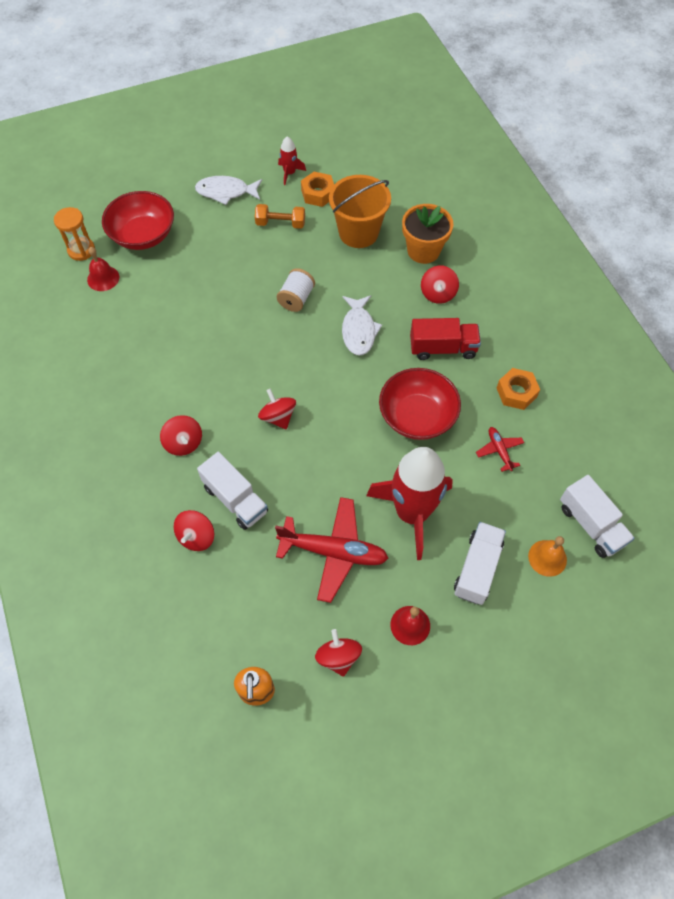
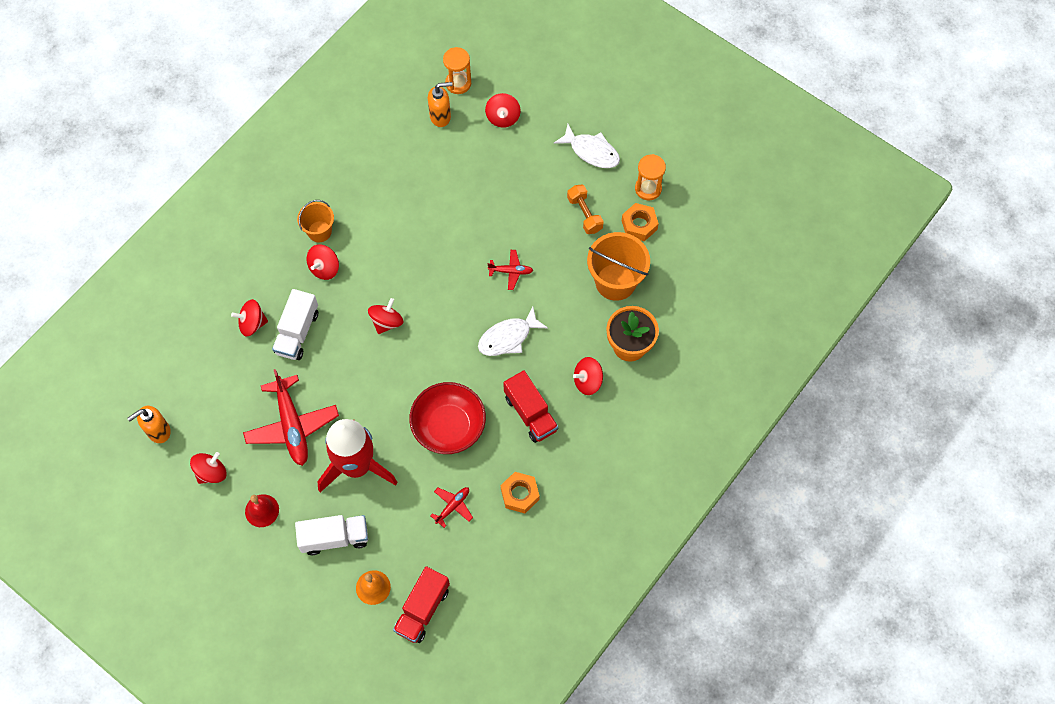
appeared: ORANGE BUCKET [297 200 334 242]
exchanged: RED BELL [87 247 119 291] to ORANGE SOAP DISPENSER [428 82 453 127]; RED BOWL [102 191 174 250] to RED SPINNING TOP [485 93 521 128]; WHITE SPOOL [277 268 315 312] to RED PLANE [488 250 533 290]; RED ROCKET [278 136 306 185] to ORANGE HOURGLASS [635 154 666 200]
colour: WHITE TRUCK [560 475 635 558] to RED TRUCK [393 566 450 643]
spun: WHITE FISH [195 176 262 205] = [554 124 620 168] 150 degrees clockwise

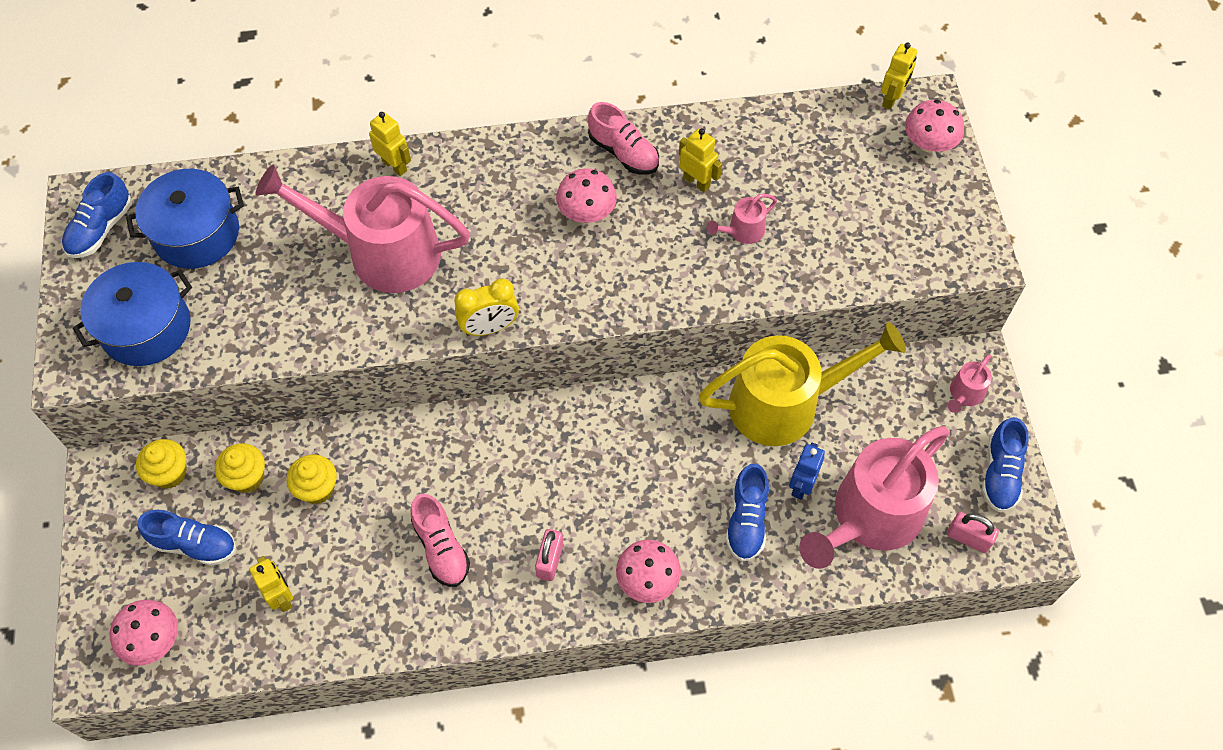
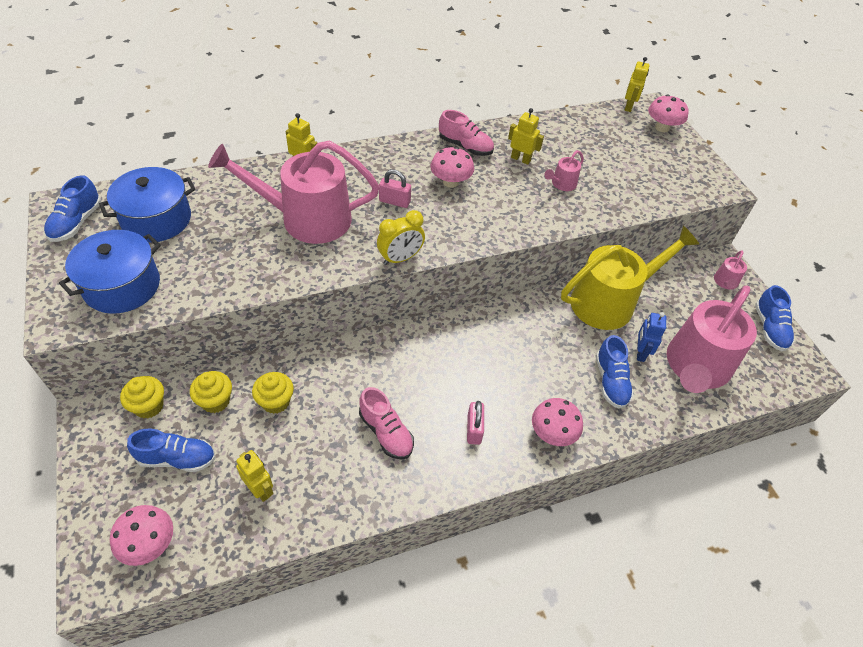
relocated: PINK PADLOCK [947 512 999 553] to [379 169 411 208]

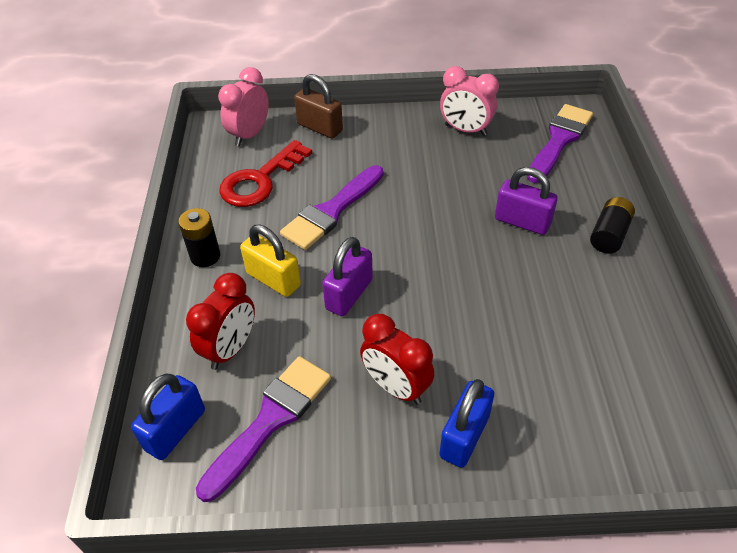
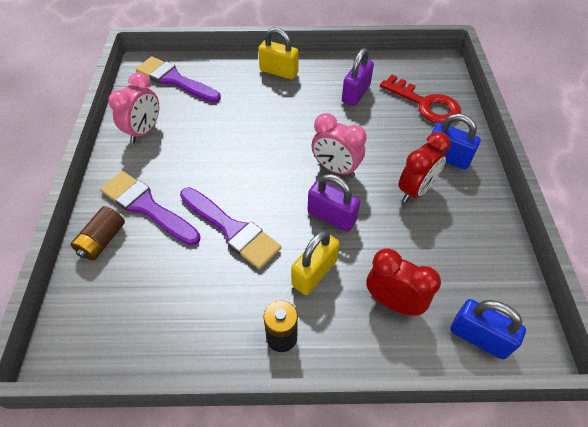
relocated: PURPLE BRUSH [196 356 331 502] to [100 171 200 245]; PINK CLOCK [218 67 269 146] to [311 113 367 177]; PURPLE PADLOCK [495 167 558 235] to [342 48 374 106]; RED KEY [219 140 312 207] to [380 75 461 123]
exchanged: BROWN PADLOCK [294 74 343 139] to BROWN BATTERY [71 206 125 261]; BLACK BATTERY [590 197 635 253] to YELLOW PADLOCK [258 27 299 79]

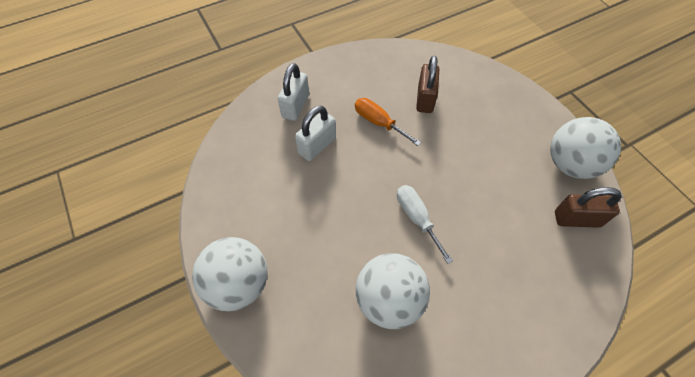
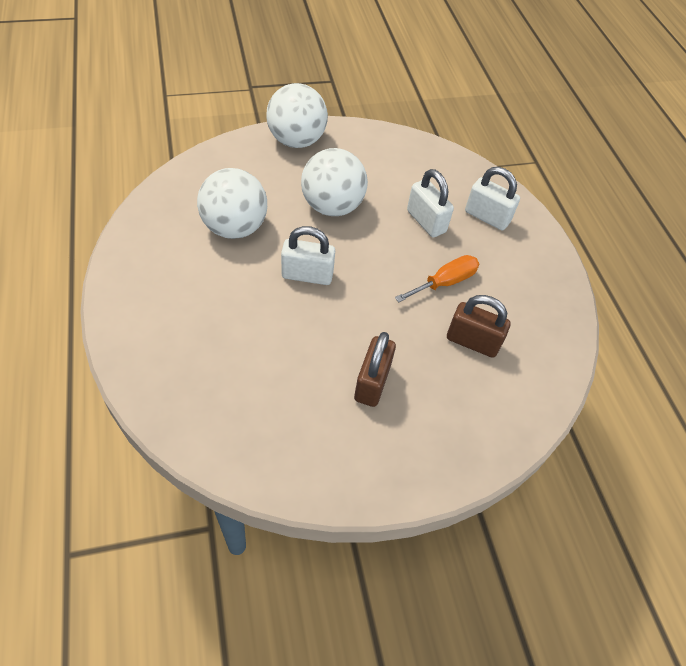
relocated: WHITE BALL [550 117 621 179] to [301 148 368 216]; BROWN PADLOCK [555 187 622 228] to [354 332 396 407]
exchanged: WHITE SCREWDRIVER [397 185 453 264] to WHITE PADLOCK [281 226 335 285]

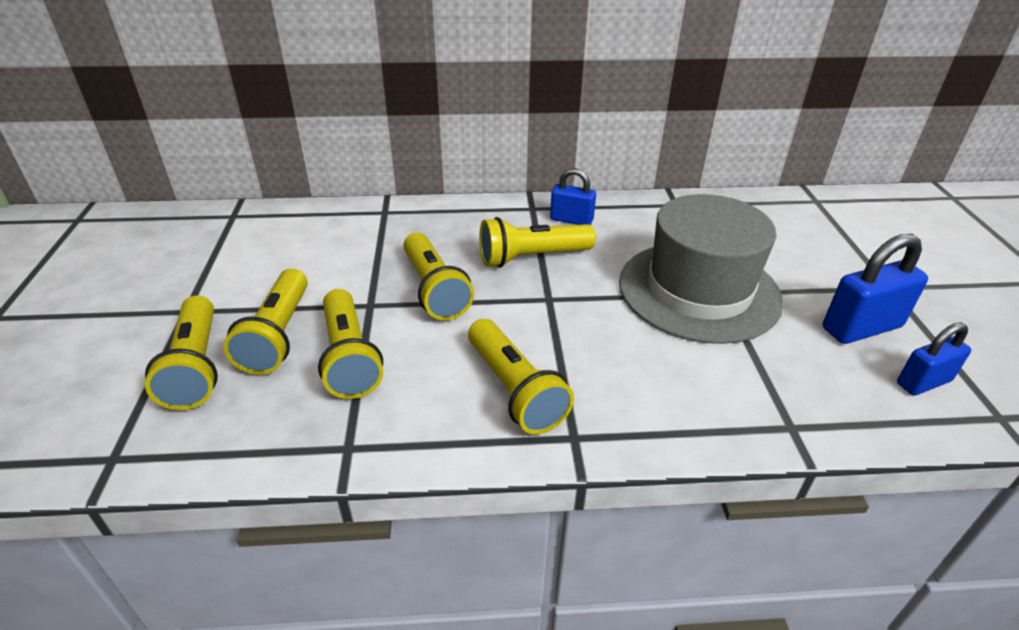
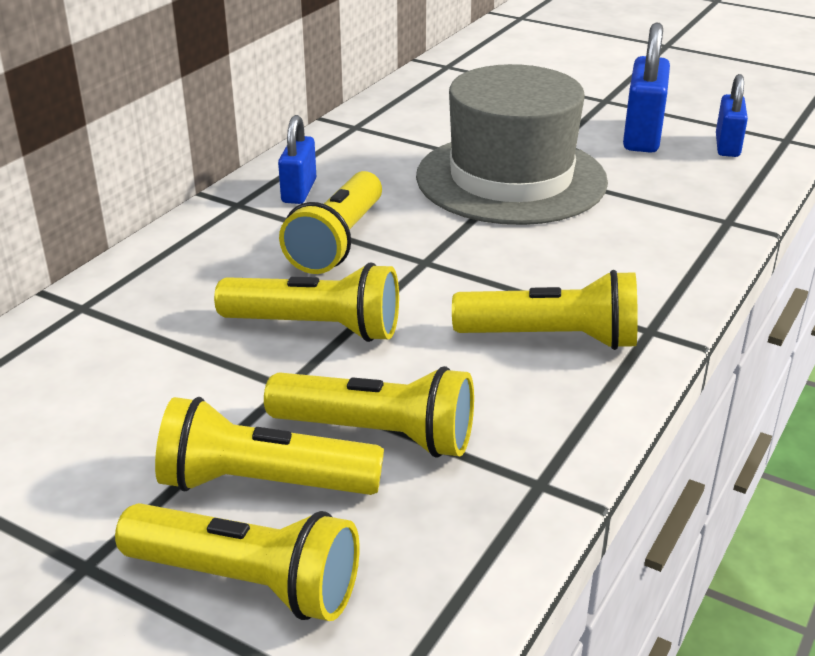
spun: YELLOW FLASHLIGHT [223 269 308 375] = [155 397 384 495] 150 degrees clockwise; BLUE PADLOCK [550 168 596 225] = [278 115 316 204] 45 degrees counterclockwise

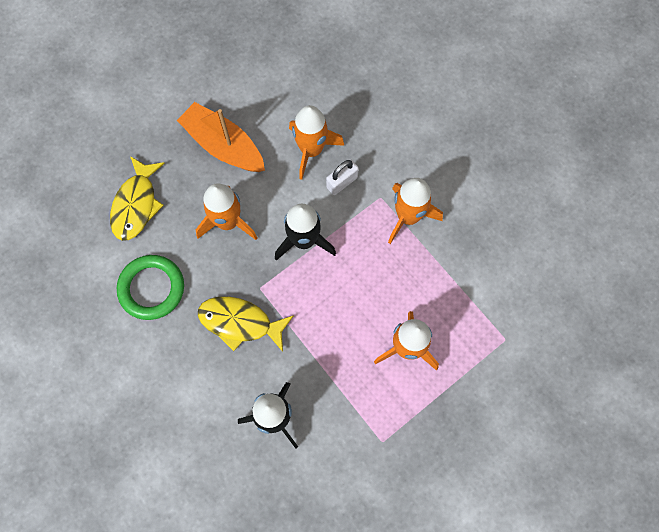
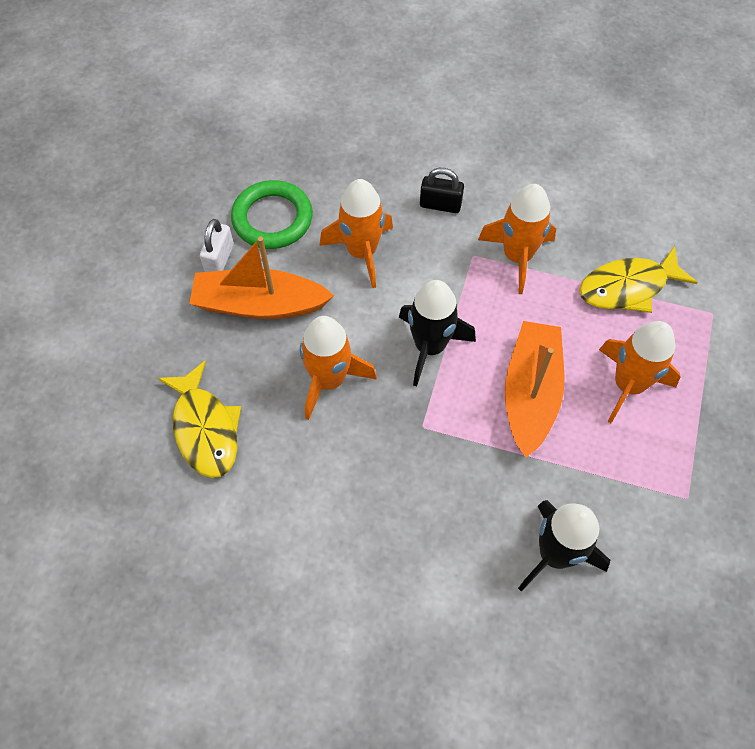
appeared: BLACK PADLOCK [420 168 464 213]; ORANGE BOAT [505 321 564 458]
relocated: WHITE PADLOCK [326 159 359 195] to [200 219 234 272]; GREEN RING [117 255 184 320] to [231 180 313 249]; YELLOW FISH [198 296 294 352] to [579 246 698 313]

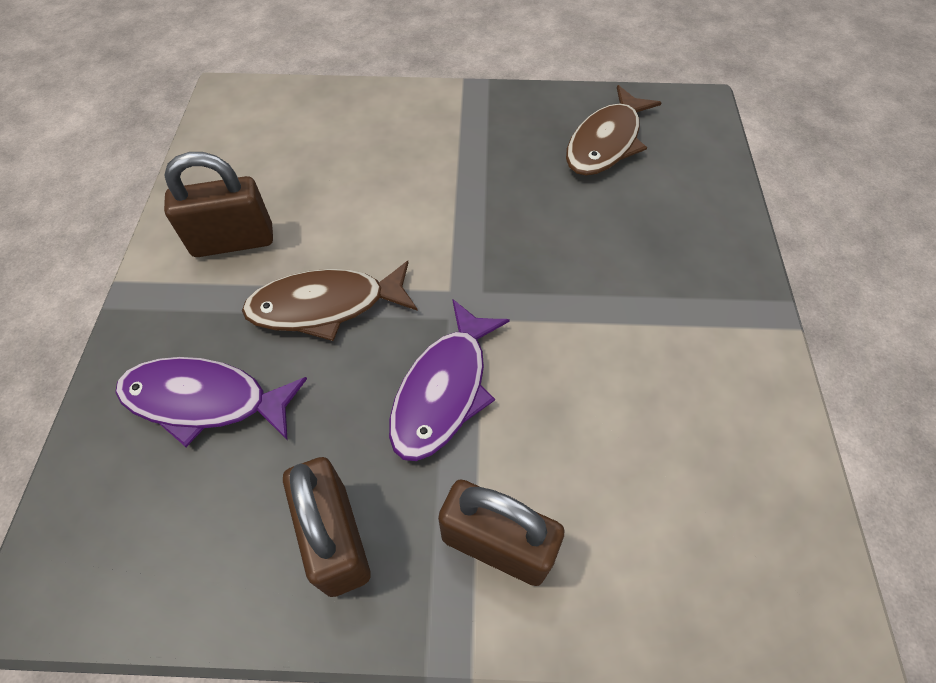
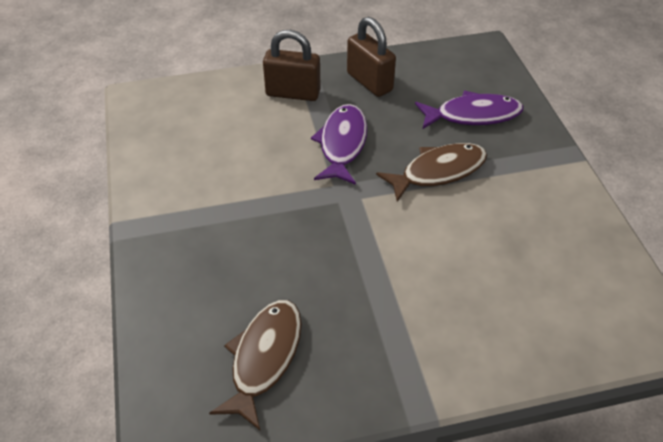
missing: BROWN PADLOCK [164 152 273 257]

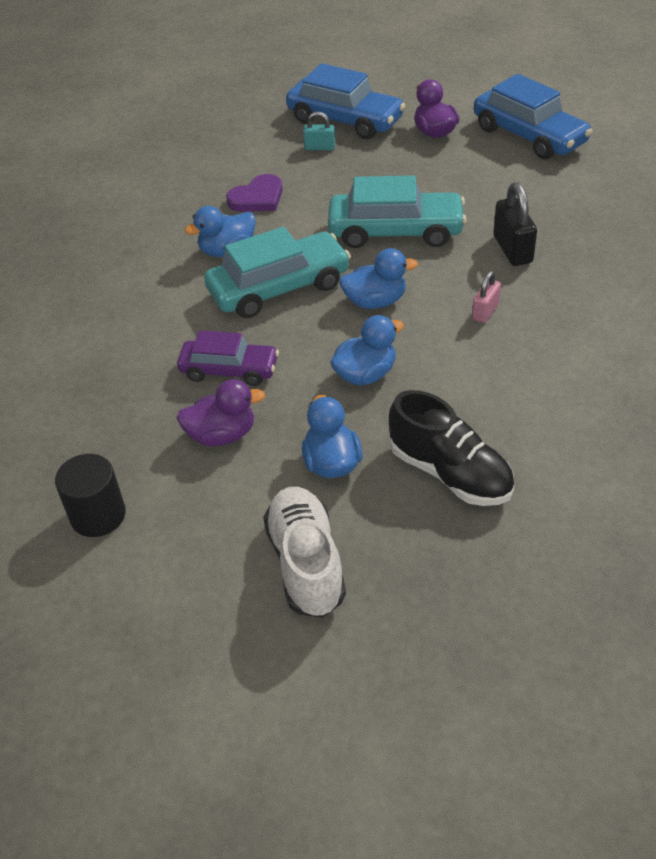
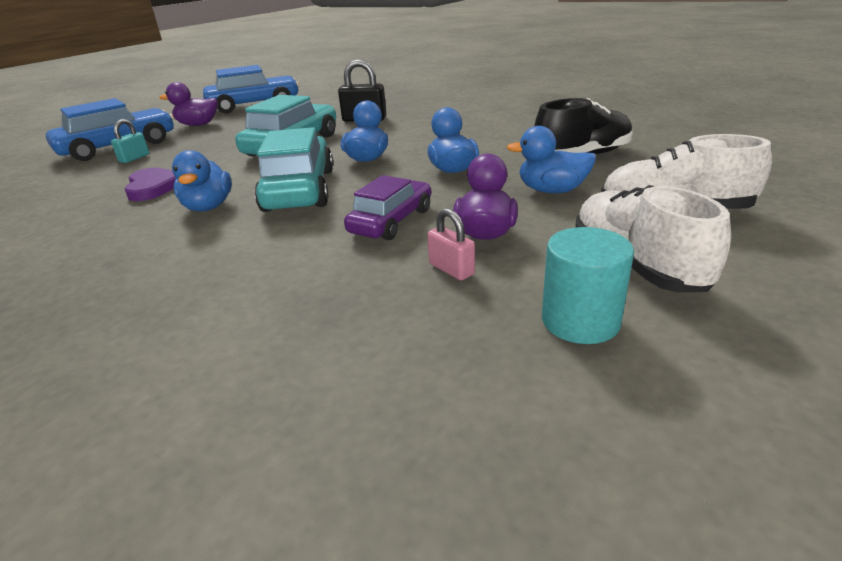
appeared: WHITE SHOE [575 185 731 292]
relocated: PINK PADLOCK [472 271 501 323] to [427 208 475 280]
colour: BLACK CYLINDER [55 454 126 537] to TURQUOISE CYLINDER [542 227 634 344]

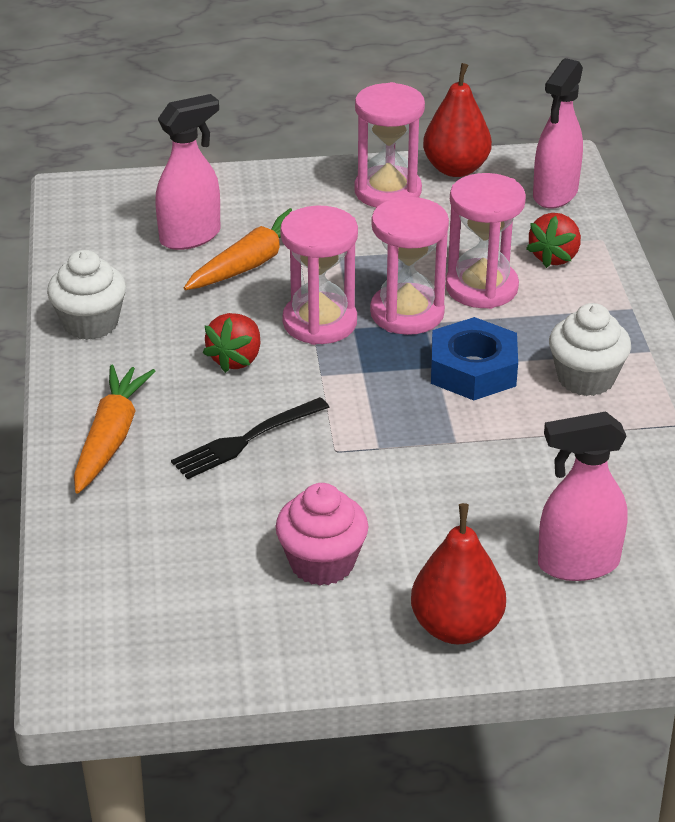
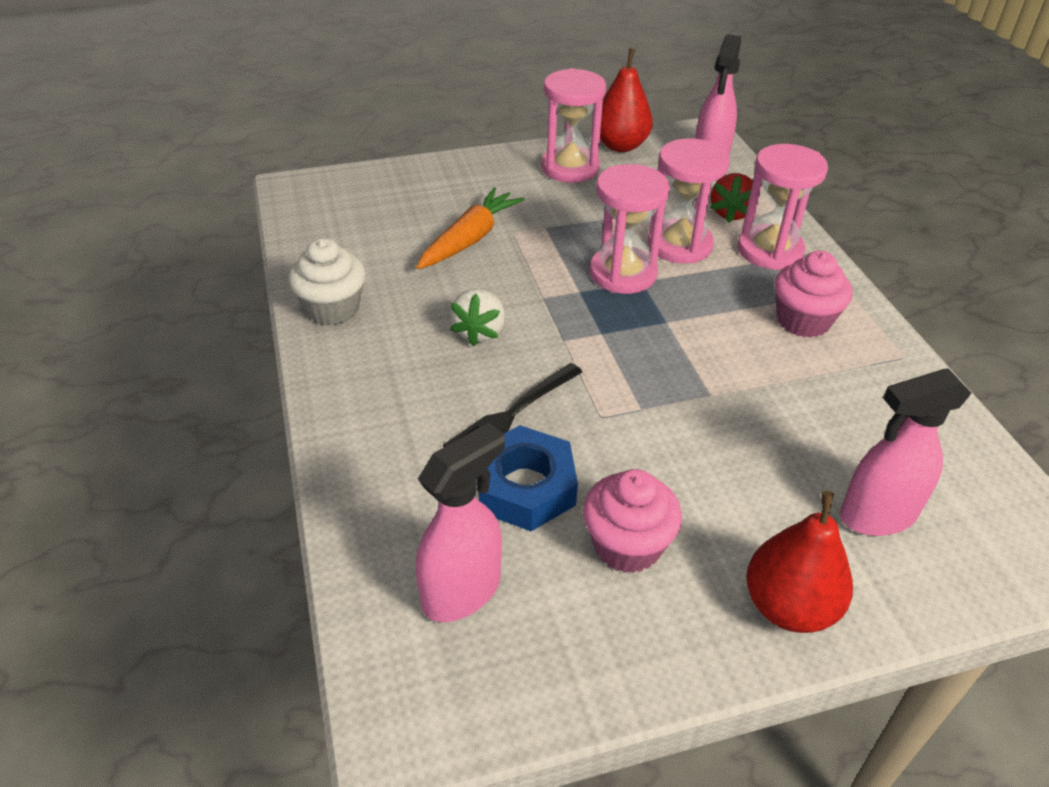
missing: ORANGE CARROT [74 365 155 494]
relocated: PINK SPRAY BOTTLE [155 94 220 250] to [416 422 505 622]; BLUE NUT [431 317 518 400] to [477 425 578 531]; PINK HOURGLASS [280 206 358 345] to [738 144 828 270]
colour: RED STRAWBERRY [203 313 260 373] to WHITE STRAWBERRY [450 289 505 347]; WHITE CUPCAKE [549 303 631 396] to PINK CUPCAKE [774 251 853 338]

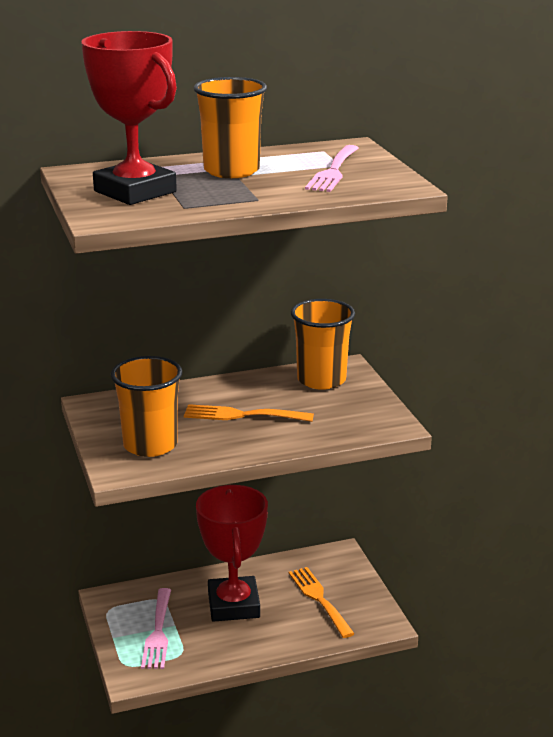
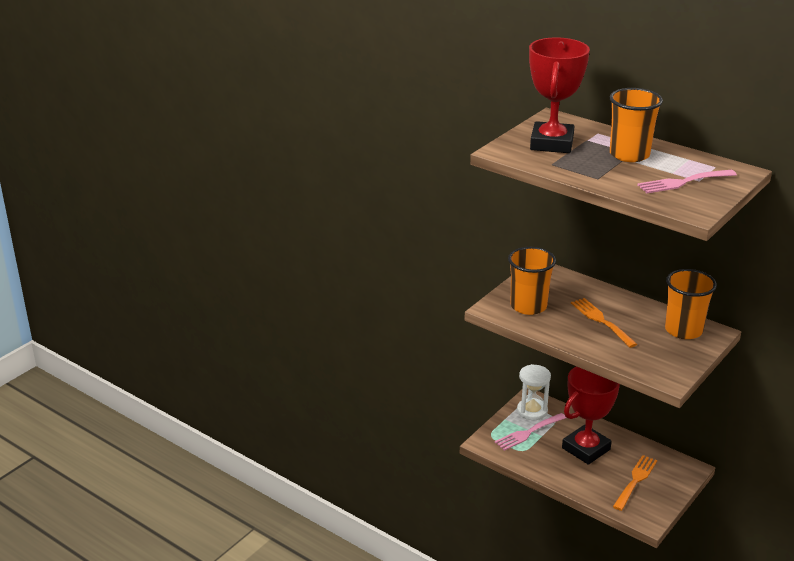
appeared: WHITE HOURGLASS [517 364 551 420]

